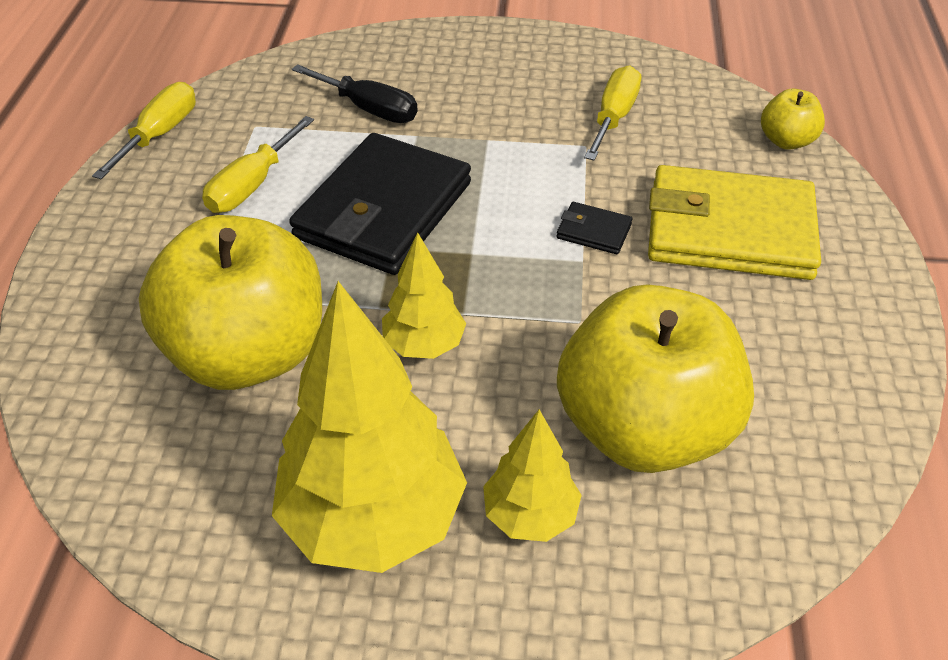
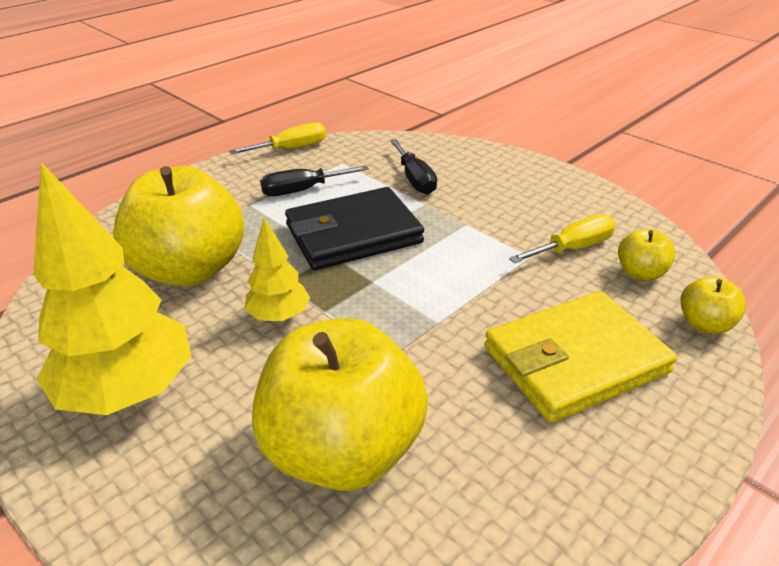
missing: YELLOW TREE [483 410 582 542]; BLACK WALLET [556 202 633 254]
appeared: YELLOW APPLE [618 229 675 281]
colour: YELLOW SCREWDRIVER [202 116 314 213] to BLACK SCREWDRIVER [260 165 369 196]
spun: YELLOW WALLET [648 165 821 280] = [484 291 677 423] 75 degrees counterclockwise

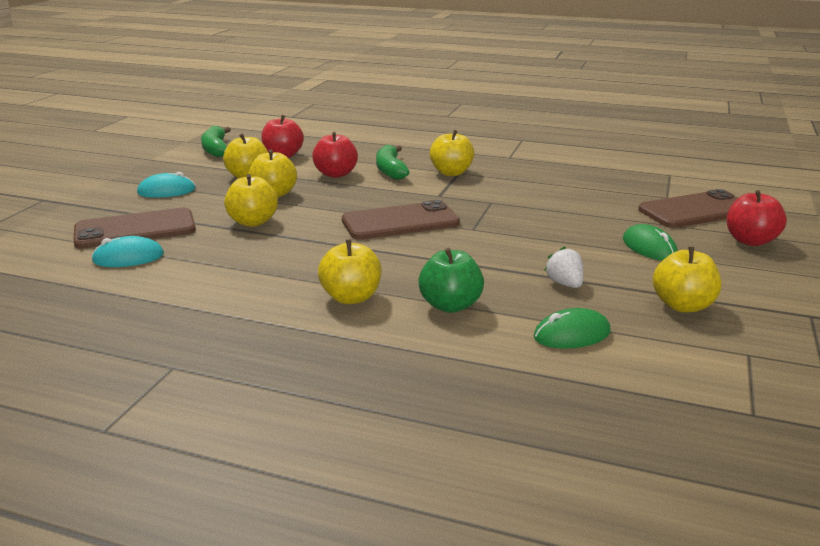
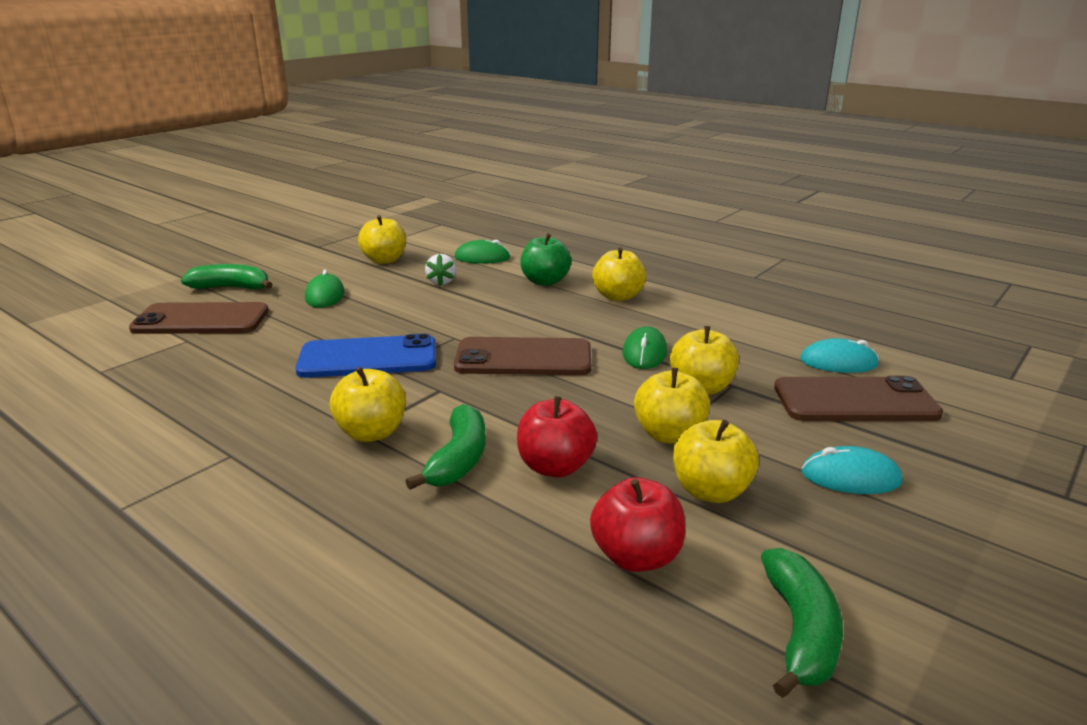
appeared: BLUE PHONE [295 334 436 378]; GREEN MOUSE [622 326 667 369]
exchanged: RED APPLE [727 190 787 246] to GREEN BANANA [181 264 273 290]

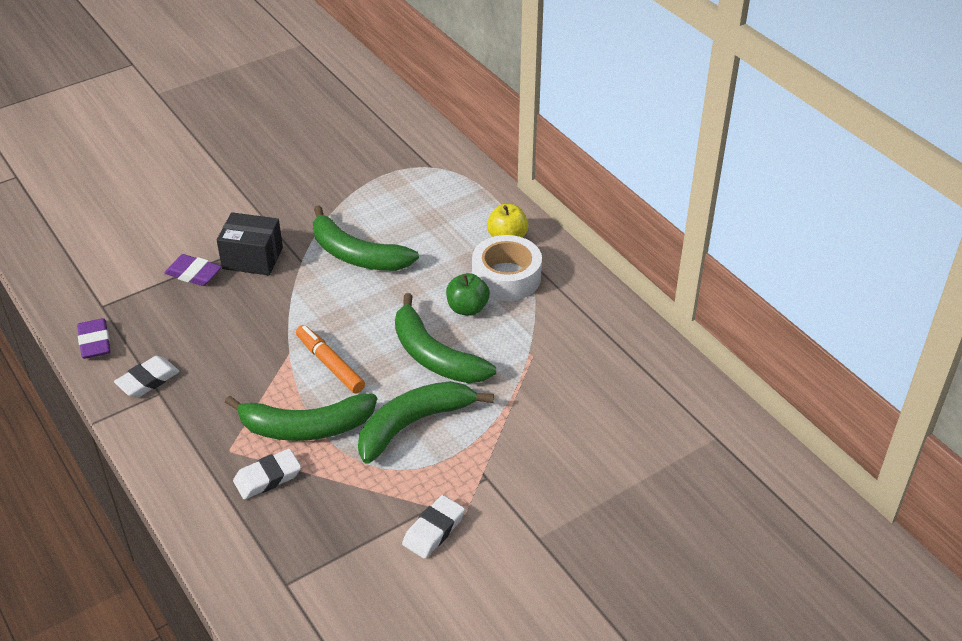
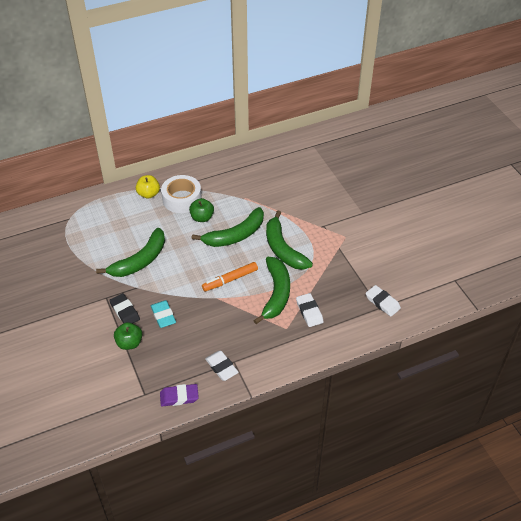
appeared: TURQUOISE ERASER [151 300 176 328]
relocated: WHITE ERASER [402 495 465 559] to [366 285 401 317]
exchanged: BLACK BOX [217 212 283 275] to BLACK ERASER [109 293 140 323]; PURPLE ERASER [165 254 222 286] to GREEN APPLE [114 322 142 350]

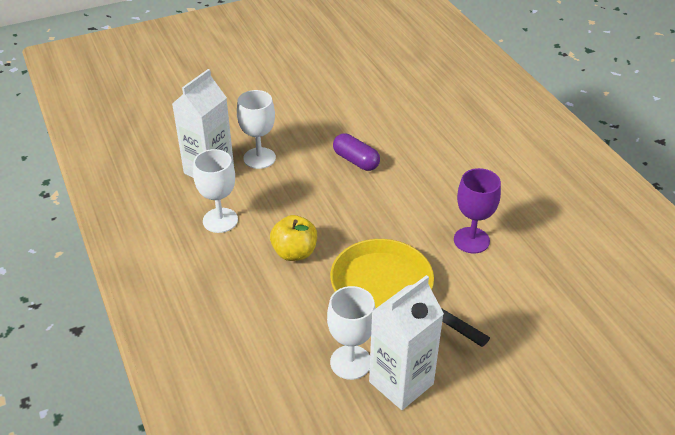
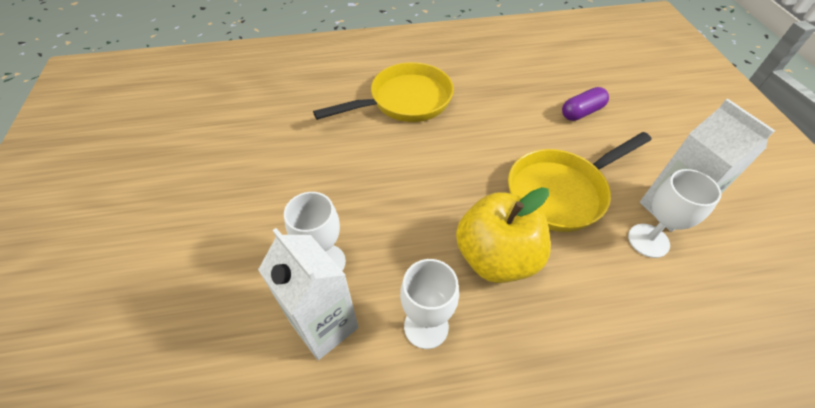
missing: PURPLE GOBLET [454 168 501 253]
appeared: YELLOW PAN [313 62 454 122]
relocated: PURPLE CAPSULE [333 133 380 171] to [562 87 609 121]
size: YELLOW APPLE [270 215 317 261] = [456 187 551 283] x1.67

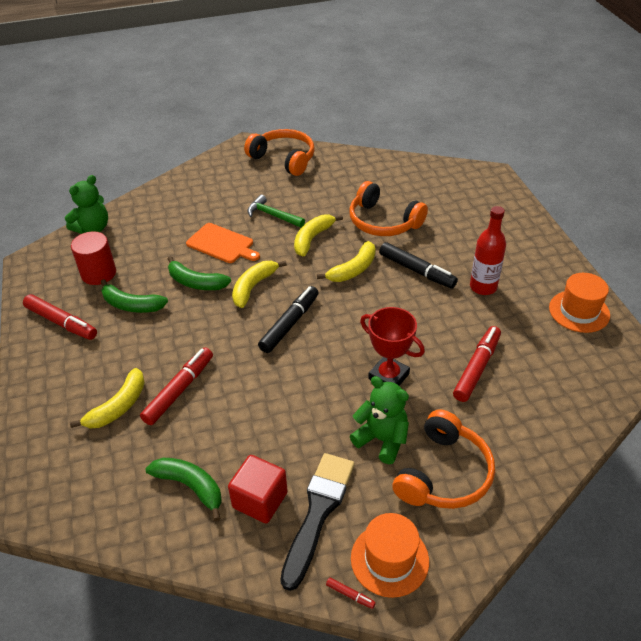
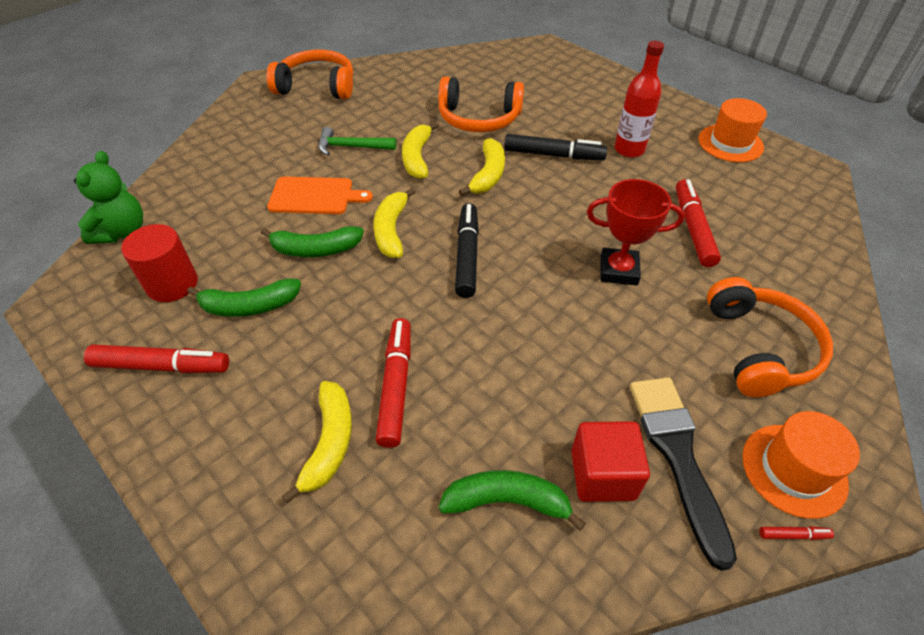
missing: GREEN TEDDY BEAR [350 376 409 464]

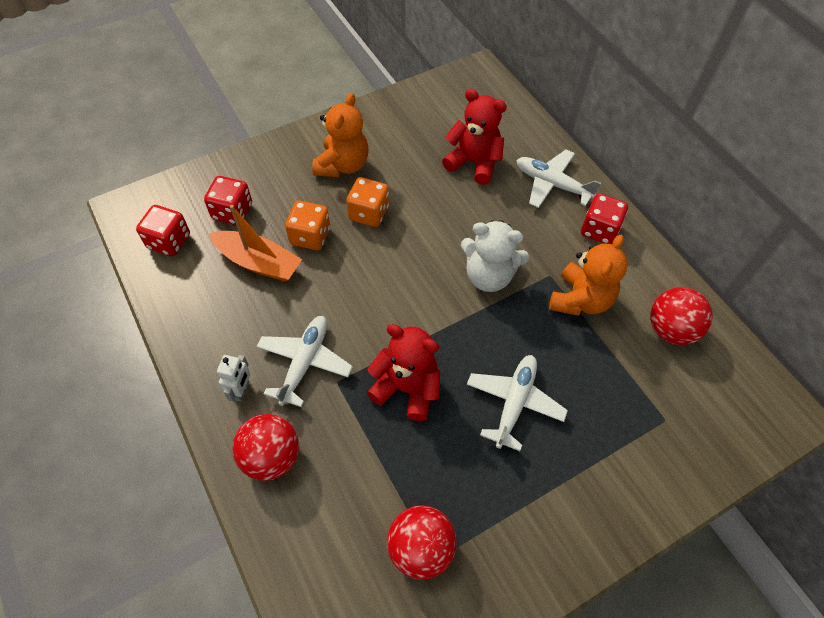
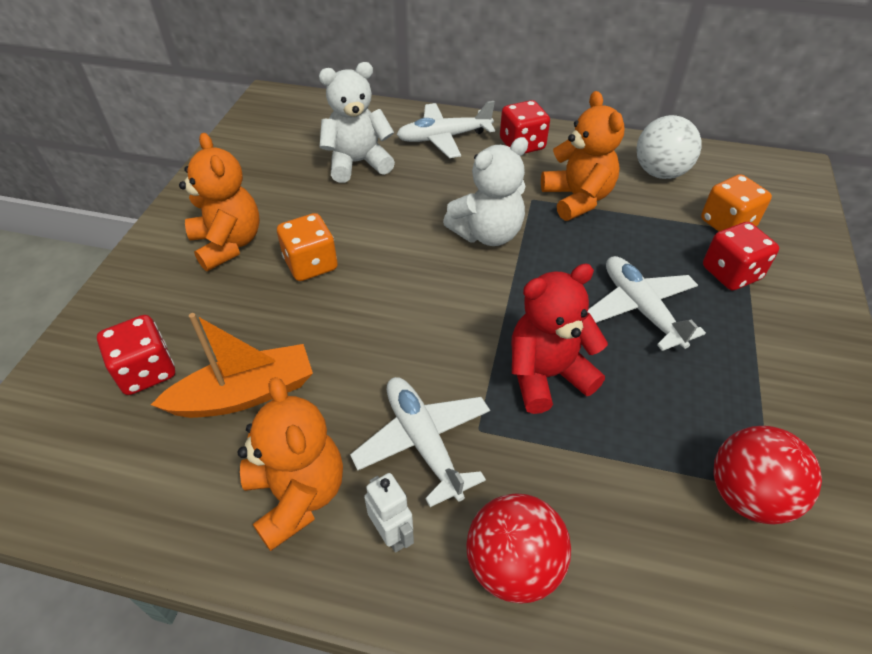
appeared: ORANGE TEDDY BEAR [238 377 343 551]
relocated: ORANGE DICE [285 201 330 250] to [701 174 772 232]; RED DICE [136 205 190 256] to [703 222 779 290]
colour: RED TEDDY BEAR [442 89 507 185] to WHITE TEDDY BEAR [319 62 395 183]; RED BALL [650 287 713 345] to WHITE BALL [637 115 702 179]

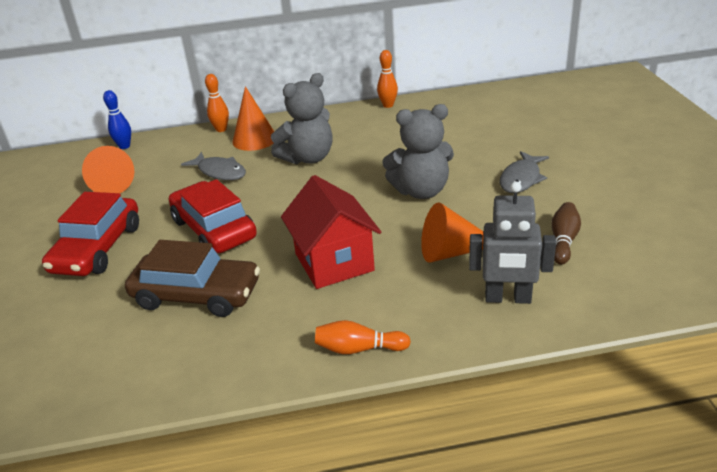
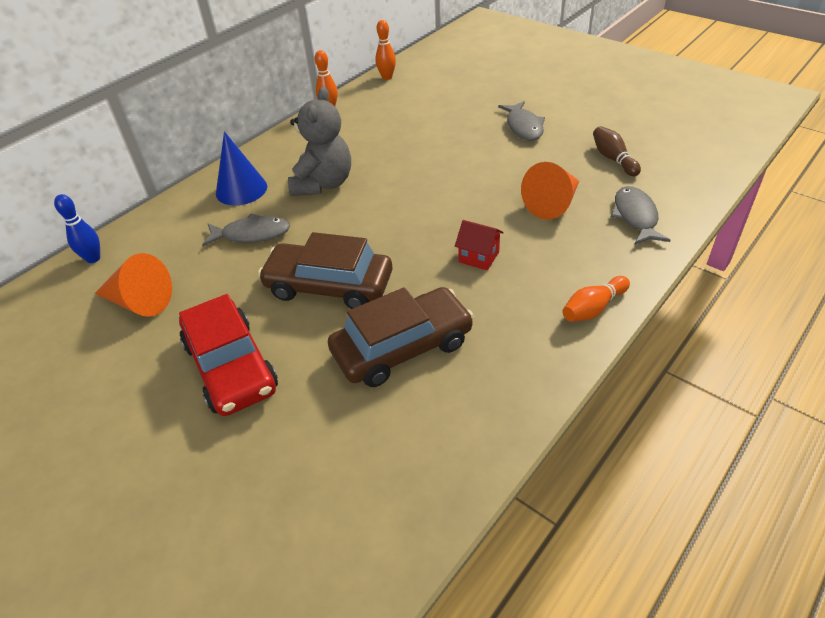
missing: GREY TEDDY BEAR [382 104 454 199]
relocated: ORANGE BOWLING PIN [205 74 229 132] to [375 20 396 80]
exchanged: GREY ROBOT [469 182 556 304] to GREY FISH [611 186 671 245]
colour: ORANGE CONE [232 86 274 151] to BLUE CONE [216 131 267 206]; RED CAR [169 179 257 253] to BROWN CAR [258 232 392 309]
size: RED HOUSE [281 175 381 289] = [455 220 504 271] x0.50

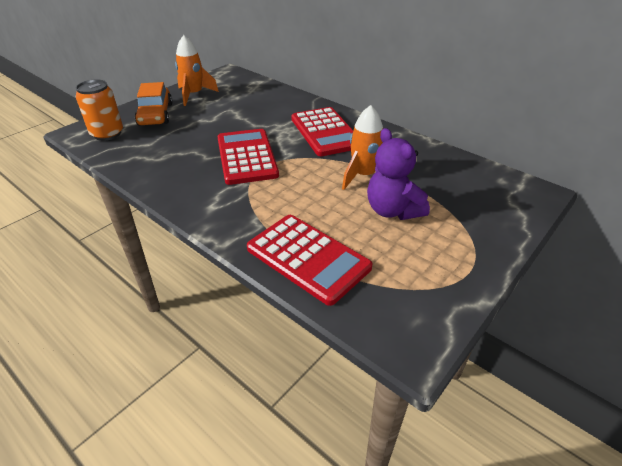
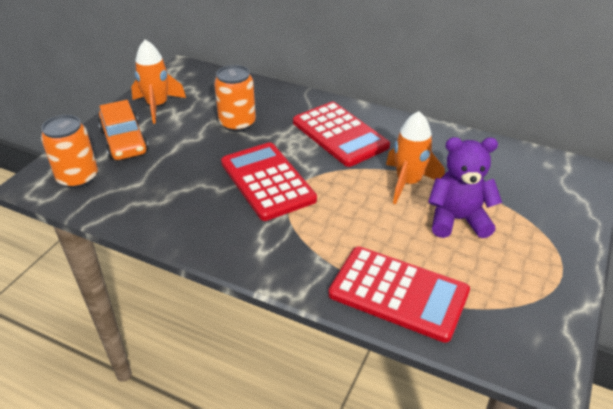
appeared: ORANGE CAN [214 65 256 132]
spun: PURPLE TEDDY BEAR [367 128 430 220] = [428 137 502 238] 135 degrees clockwise

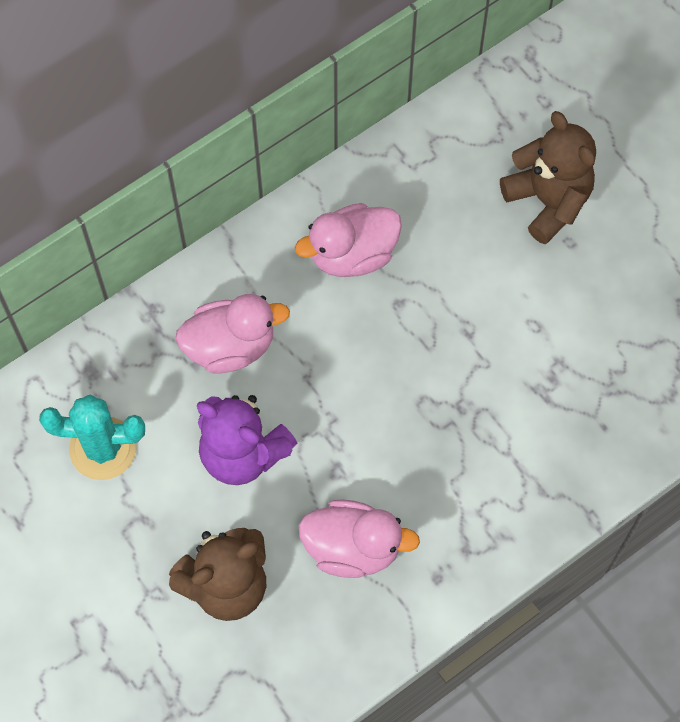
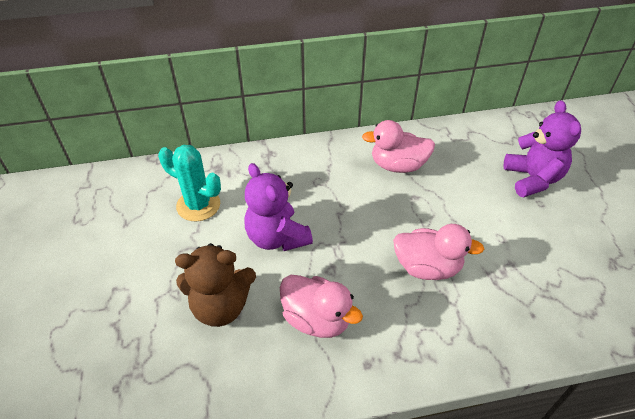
relocated: PINK DUCK [175 294 290 374] to [393 224 484 280]
colour: BROWN TEDDY BEAR [500 111 596 244] to PURPLE TEDDY BEAR [504 100 581 197]

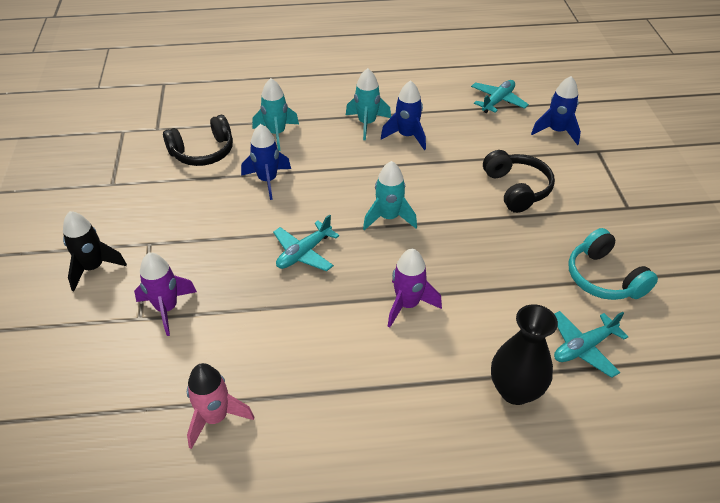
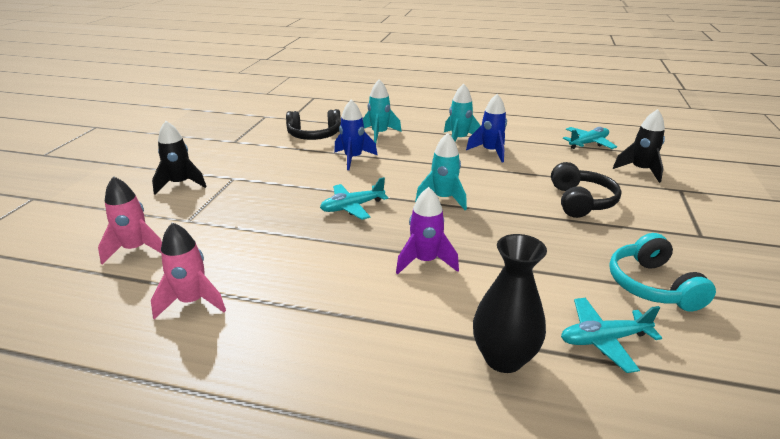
missing: PURPLE ROCKET [134 252 197 336]
appeared: PINK ROCKET [98 176 162 264]
colour: BLUE ROCKET [531 76 581 145] to BLACK ROCKET [613 109 665 183]

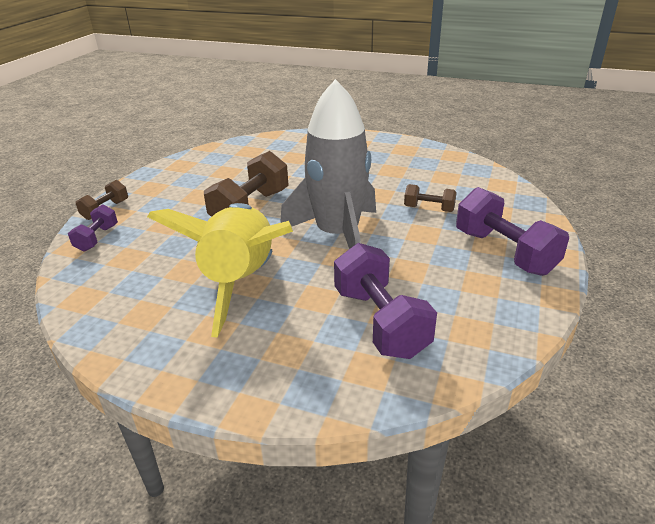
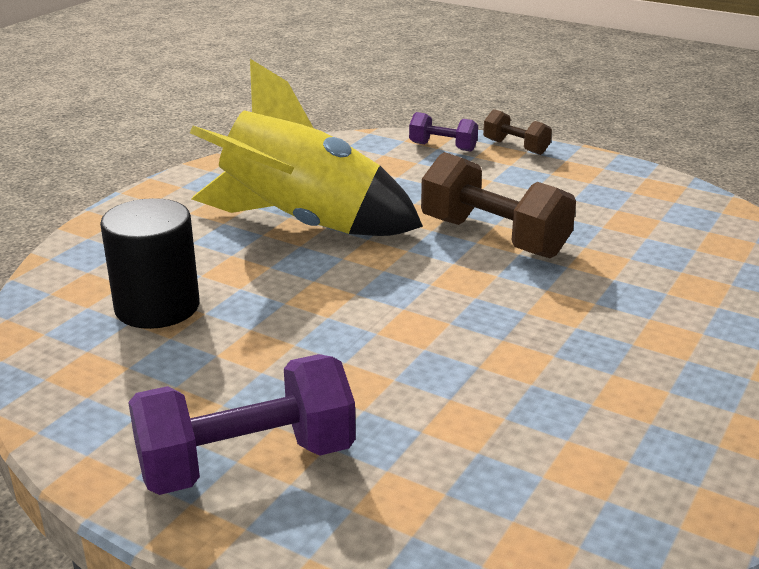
missing: GREY ROCKET [280 79 376 249]; BROWN DUMBBELL [404 184 457 212]
exchanged: PURPLE DUMBBELL [334 243 437 359] to BLACK CYLINDER [100 198 200 329]

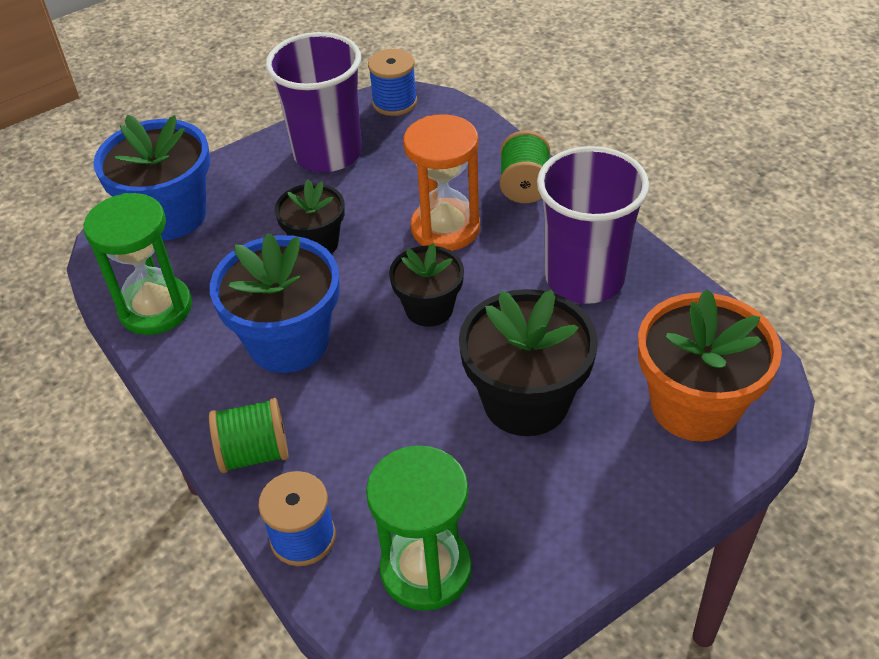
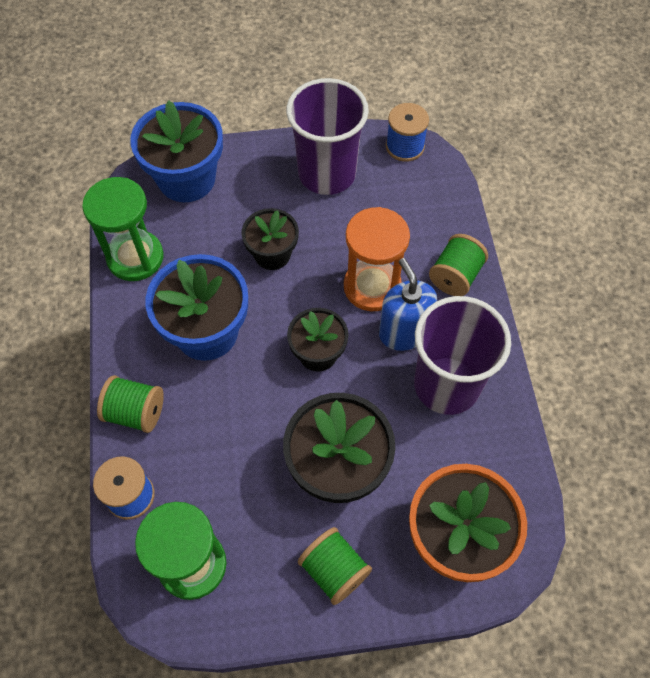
appeared: GREEN SPOOL [298 527 372 605]; BLUE SOAP DISPENSER [379 258 437 351]

